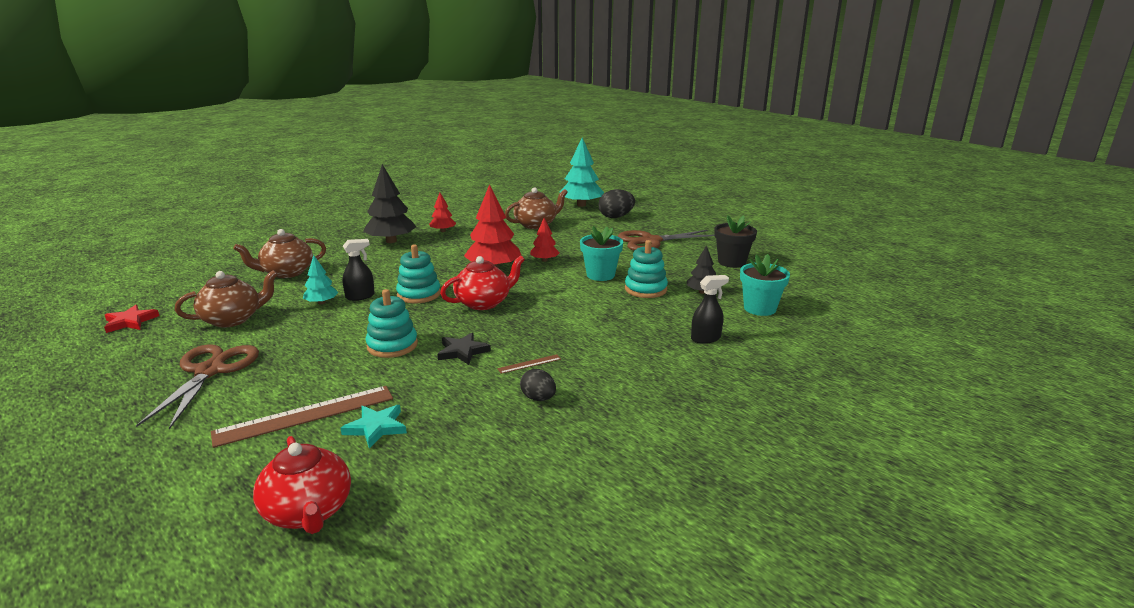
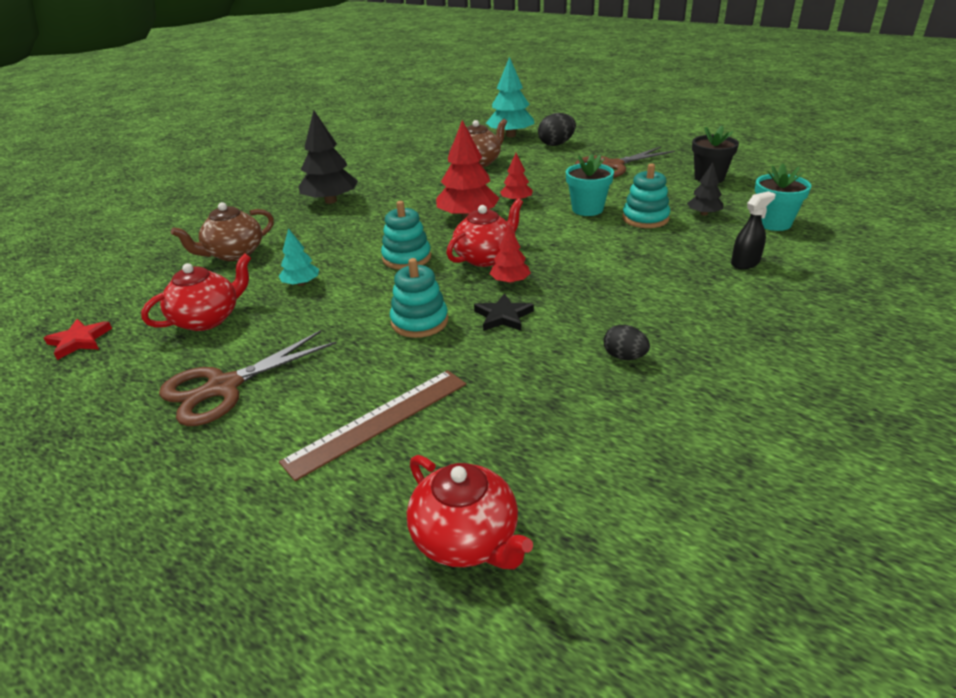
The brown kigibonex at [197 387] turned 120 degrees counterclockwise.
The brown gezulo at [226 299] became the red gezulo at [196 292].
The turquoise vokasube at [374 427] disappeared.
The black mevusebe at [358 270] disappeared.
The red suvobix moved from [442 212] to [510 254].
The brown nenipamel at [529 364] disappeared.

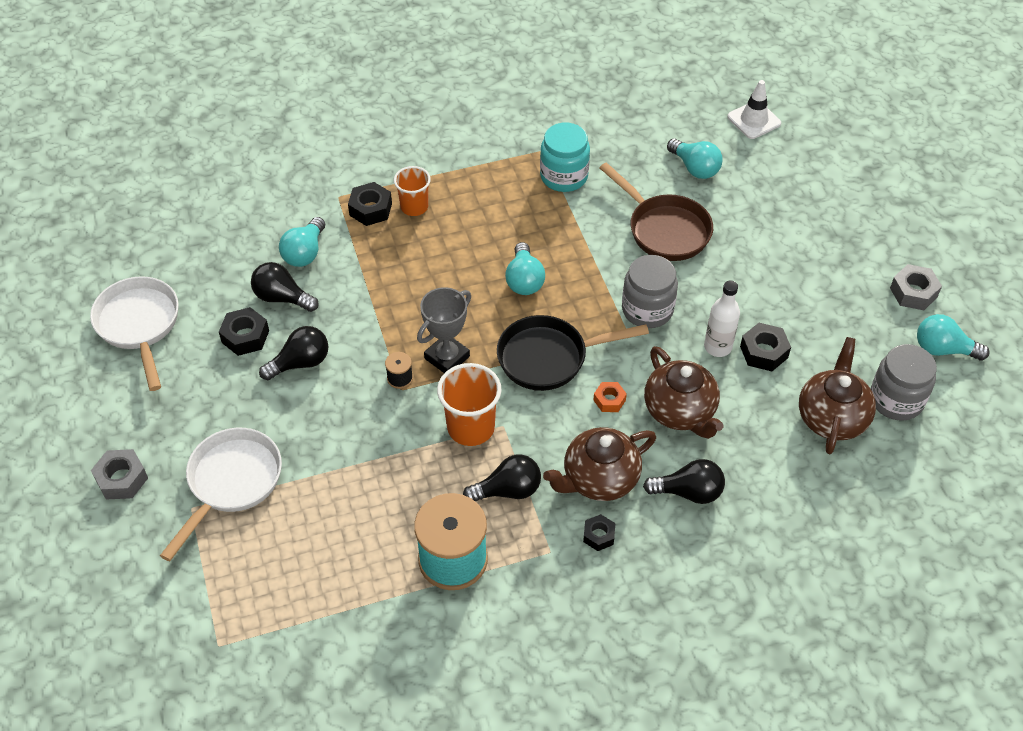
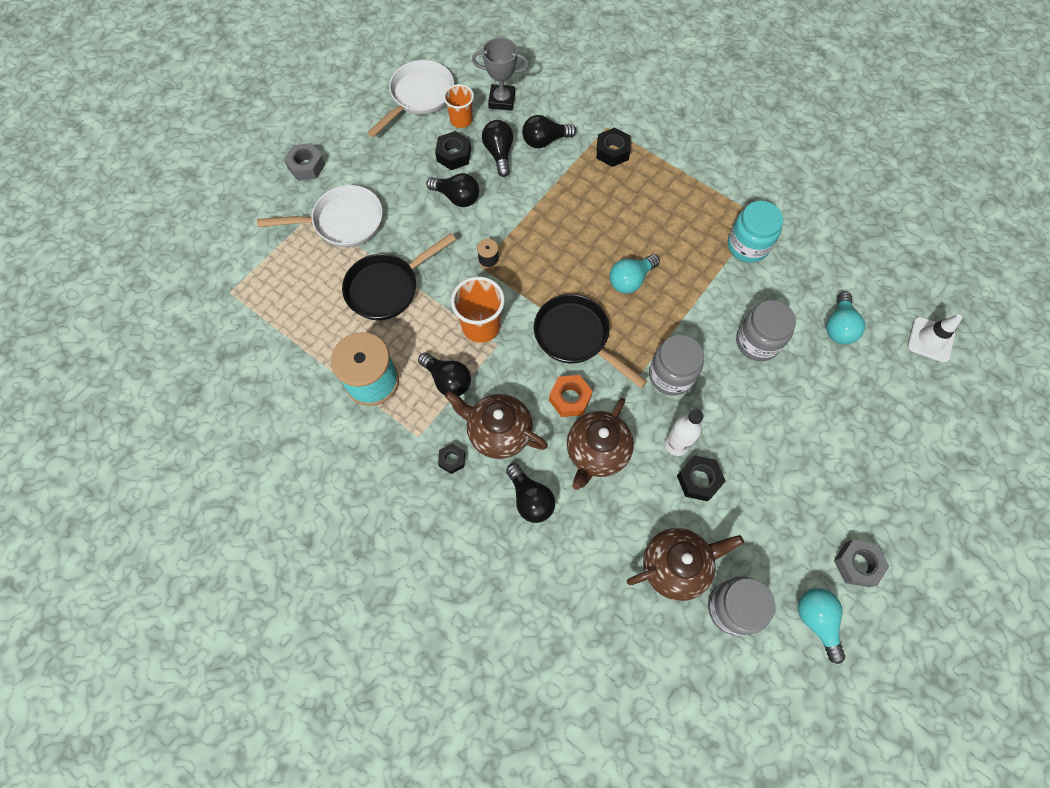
The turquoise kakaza at [302 242] became the black kakaza at [549 131].
The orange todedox moved from [412 191] to [458 106].
The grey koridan moved from [444 330] to [500 74].
The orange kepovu at [610 397] changed to 1.54 times the size.
The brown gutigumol at [656 211] was replaced by the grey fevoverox at [766 330].
The black gutigumol at [399 276] appeared.

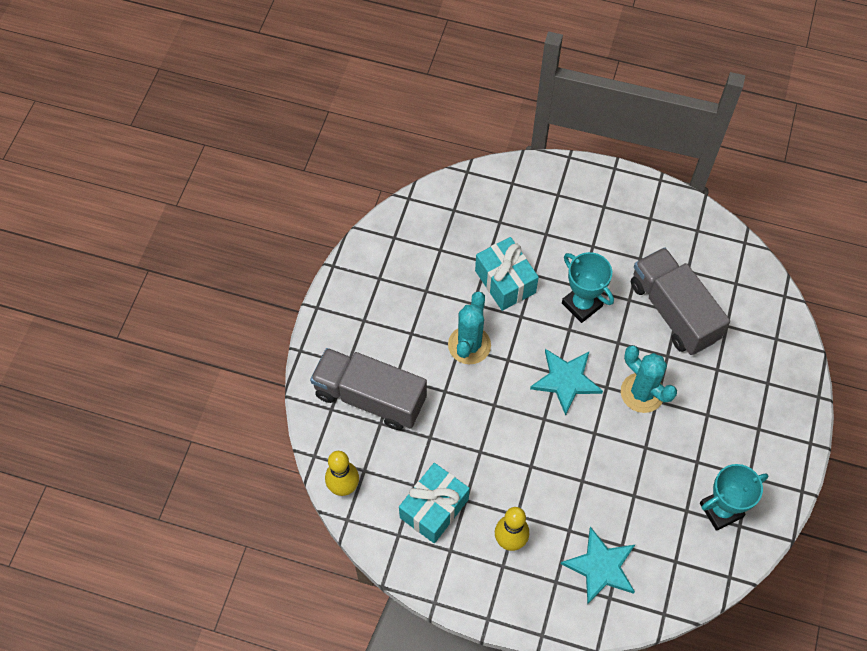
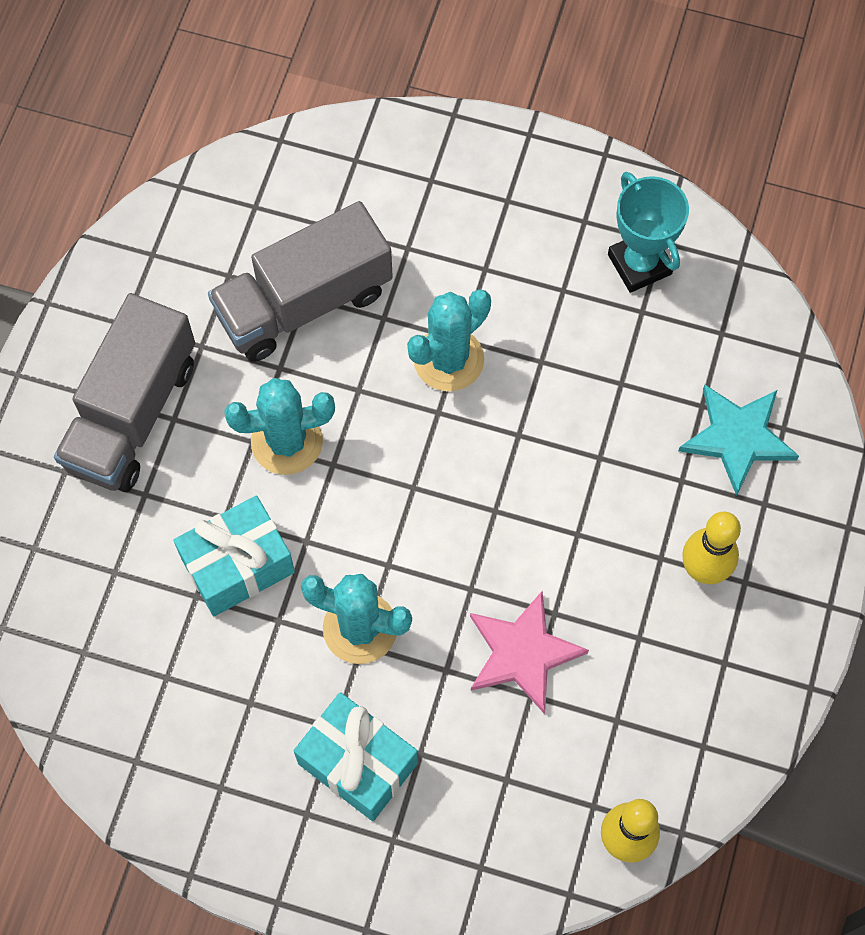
The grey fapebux moved from [368 389] to [124 392].
The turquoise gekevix moved from [434 503] to [356 756].
The turquoise vokasube at [566 382] disappeared.
The turquoise koridan at [588 287] was replaced by the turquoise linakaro at [279 426].
The pink vokasube at [529 652] appeared.

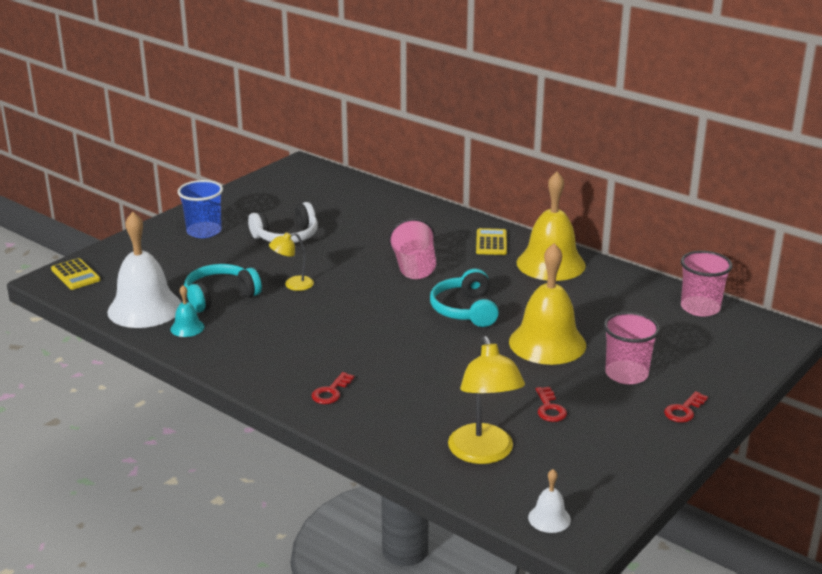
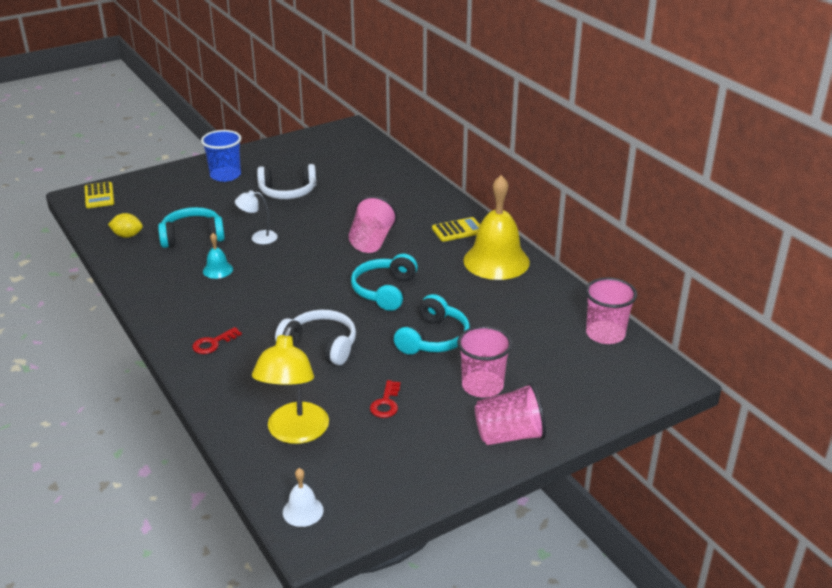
The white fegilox at [144 270] was replaced by the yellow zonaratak at [125 225].
The turquoise fegilox moved from [187 311] to [218 256].
The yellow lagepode at [291 261] became the white lagepode at [256 217].
The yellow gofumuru at [491 241] turned 45 degrees clockwise.
The yellow fegilox at [547 304] was replaced by the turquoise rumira at [432 324].
The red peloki at [686 407] was replaced by the pink todedox at [510 414].
The white rumira at [315 337] appeared.

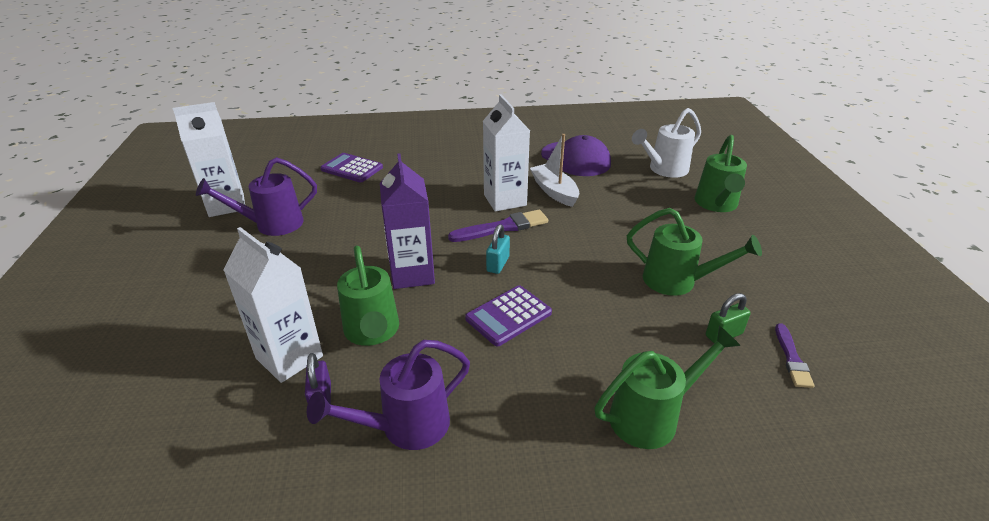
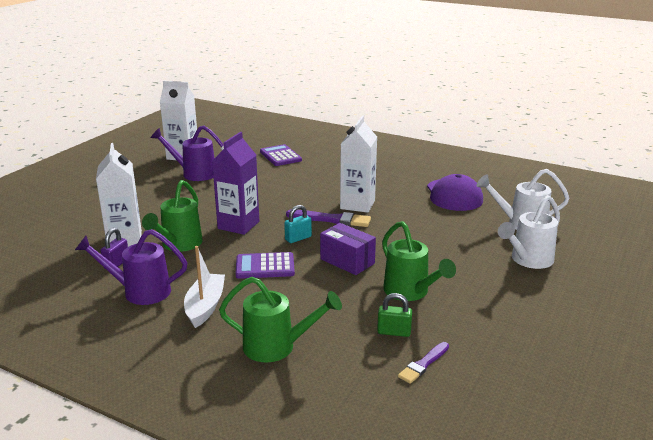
The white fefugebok moved from [554 170] to [204 287].
The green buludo at [721 173] became the white buludo at [529 232].
The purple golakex at [348 249] appeared.

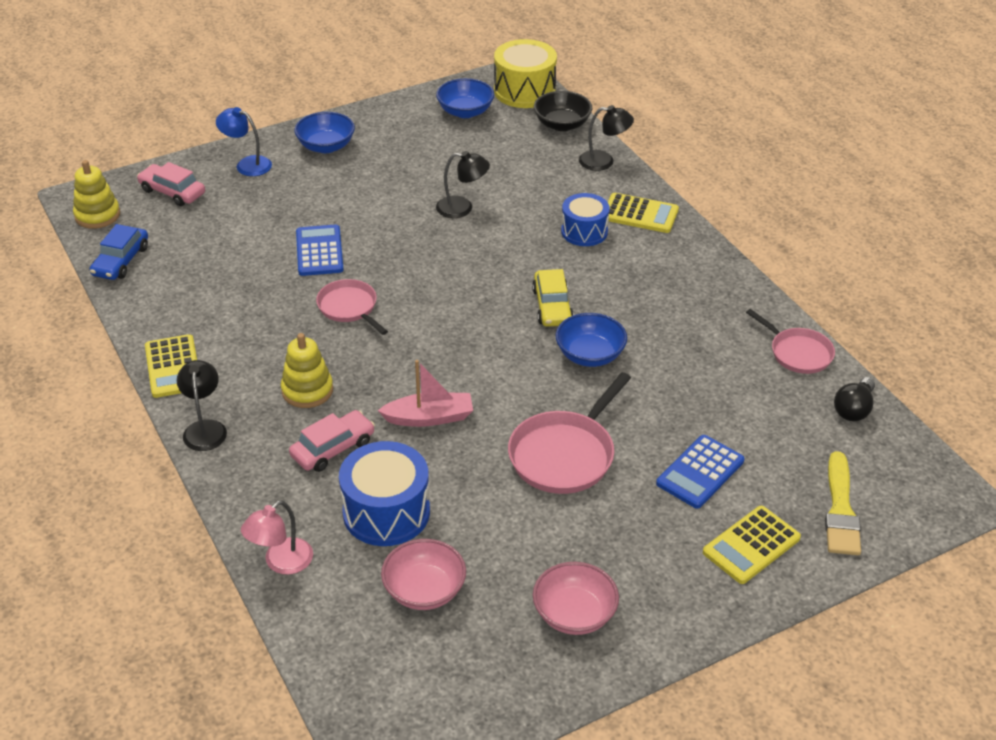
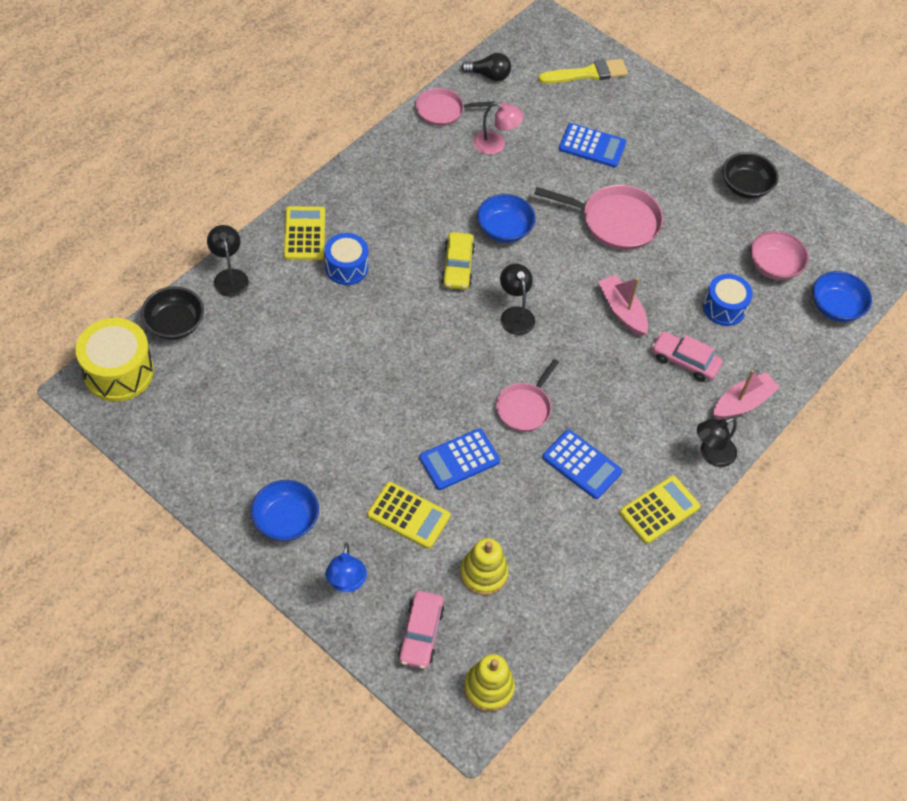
The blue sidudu at [119 252] disappeared.
The pink lagepode moved from [277 537] to [498 128].
The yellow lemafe moved from [307 370] to [484 566].
The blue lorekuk at [384 493] changed to 0.66 times the size.
The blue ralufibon moved from [465 98] to [842 296].
The black lagepode moved from [463 184] to [517 299].
The yellow sidudu at [553 298] turned 120 degrees clockwise.
The pink ralufibon at [576 598] became the black ralufibon at [750 175].
The yellow gofumuru moved from [752 545] to [408 515].
The pink gutigumol at [790 341] turned 120 degrees counterclockwise.
The blue gofumuru at [582 464] appeared.
The pink fefugebok at [746 394] appeared.

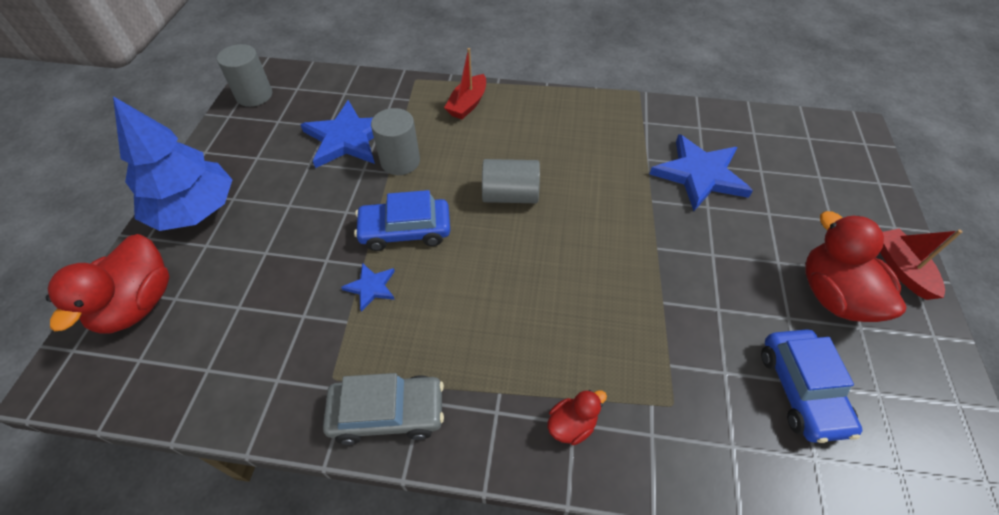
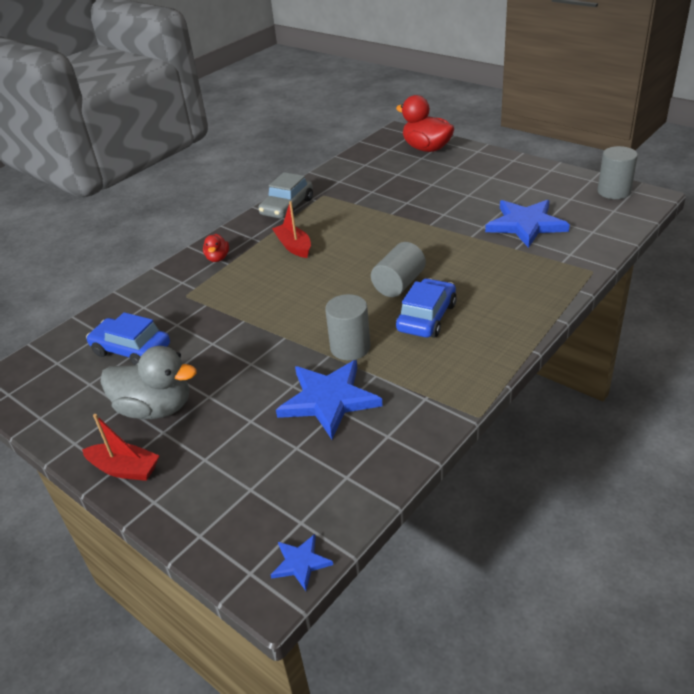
The blue suvobix at [173 163] disappeared.
The blue vokasube moved from [368 287] to [302 562].
The blue sidudu moved from [402 220] to [426 308].
The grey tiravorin moved from [395 141] to [347 327].
The red fefugebok moved from [465 83] to [291 229].
The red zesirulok at [855 266] became the grey zesirulok at [149 382].

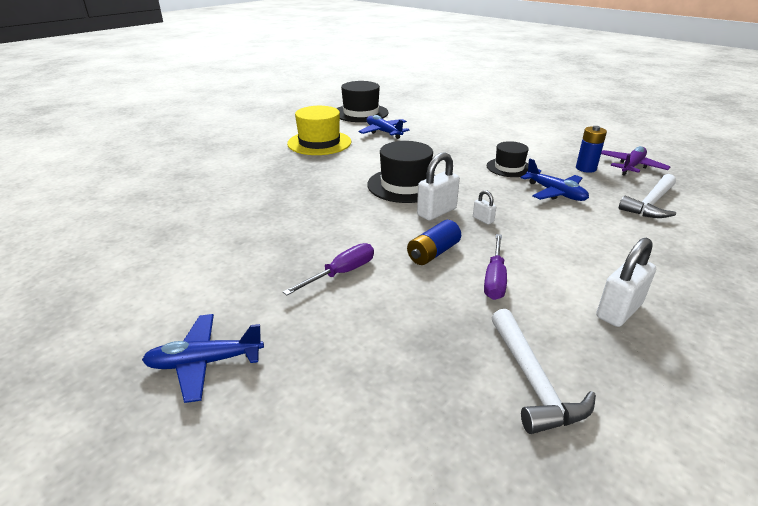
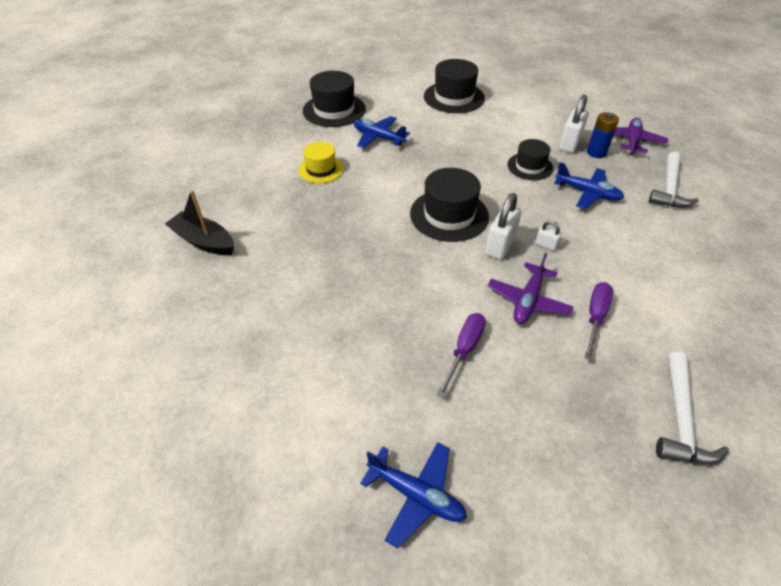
The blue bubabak at [203 358] turned 120 degrees counterclockwise.
The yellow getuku at [319 130] changed to 0.63 times the size.
The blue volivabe at [434 242] was replaced by the purple bubabak at [530 288].
The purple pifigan at [495 267] turned 150 degrees counterclockwise.
The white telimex at [544 371] turned 45 degrees clockwise.
The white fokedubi moved from [626 282] to [574 124].
The black fefugebok at [199 222] appeared.
The black getuku at [454 86] appeared.

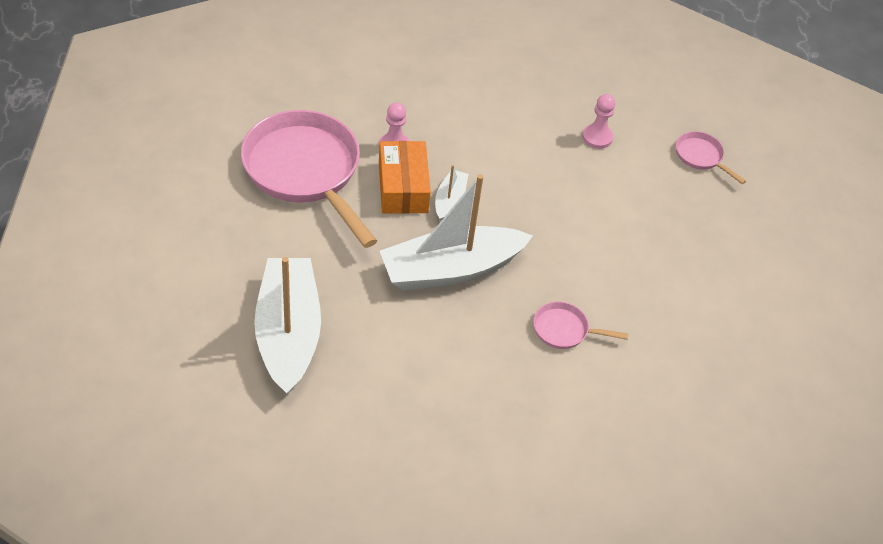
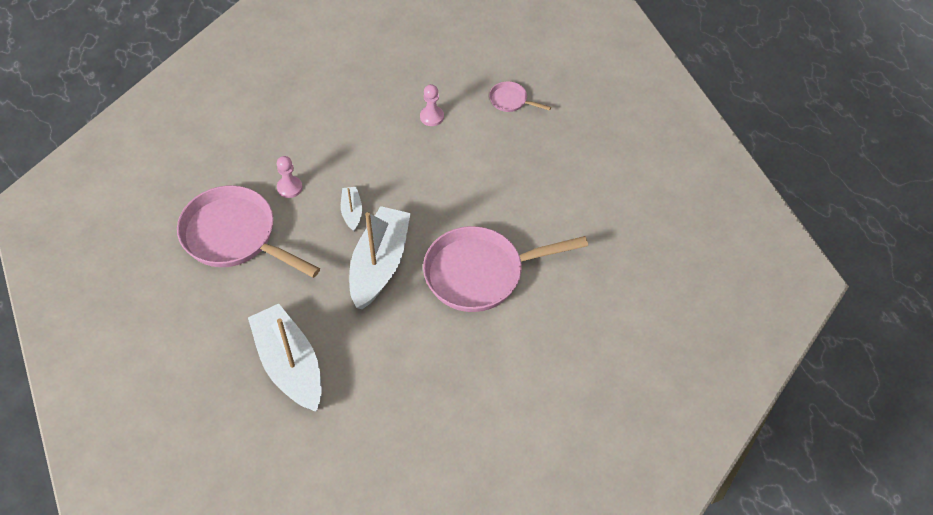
The orange golakex at [405 177] disappeared.
The white fefugebok at [456 232] turned 150 degrees clockwise.
The pink gutigumol at [580 325] changed to 2.30 times the size.

